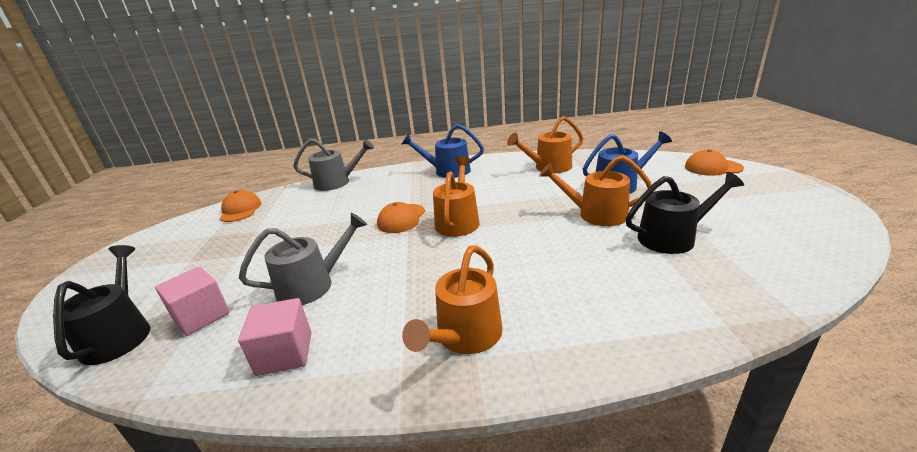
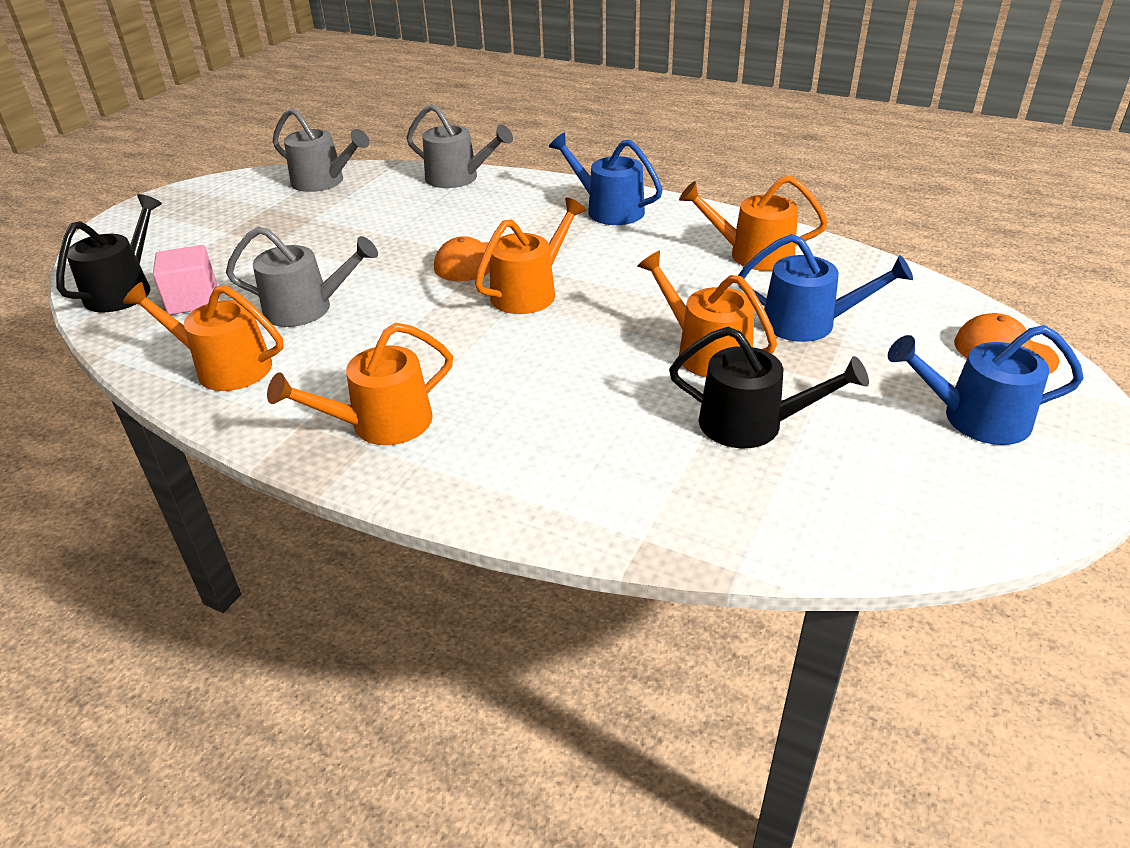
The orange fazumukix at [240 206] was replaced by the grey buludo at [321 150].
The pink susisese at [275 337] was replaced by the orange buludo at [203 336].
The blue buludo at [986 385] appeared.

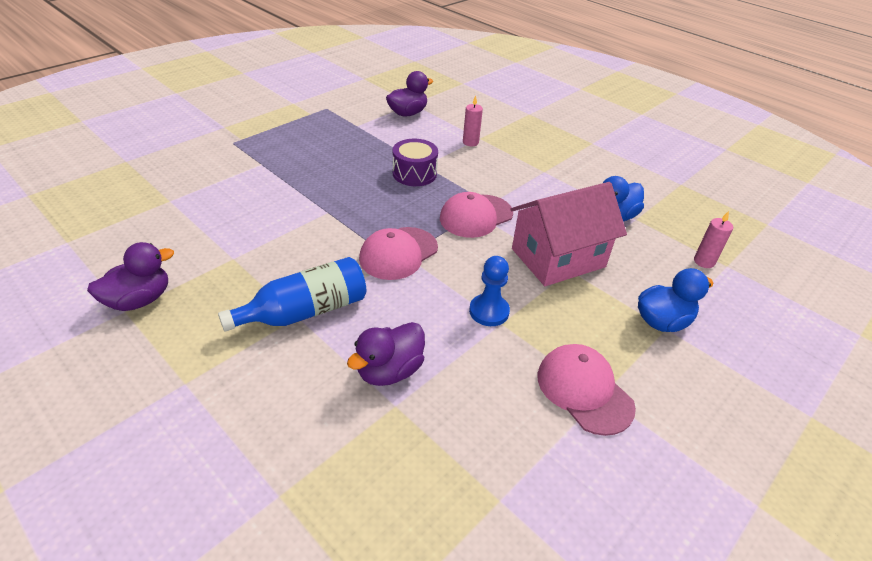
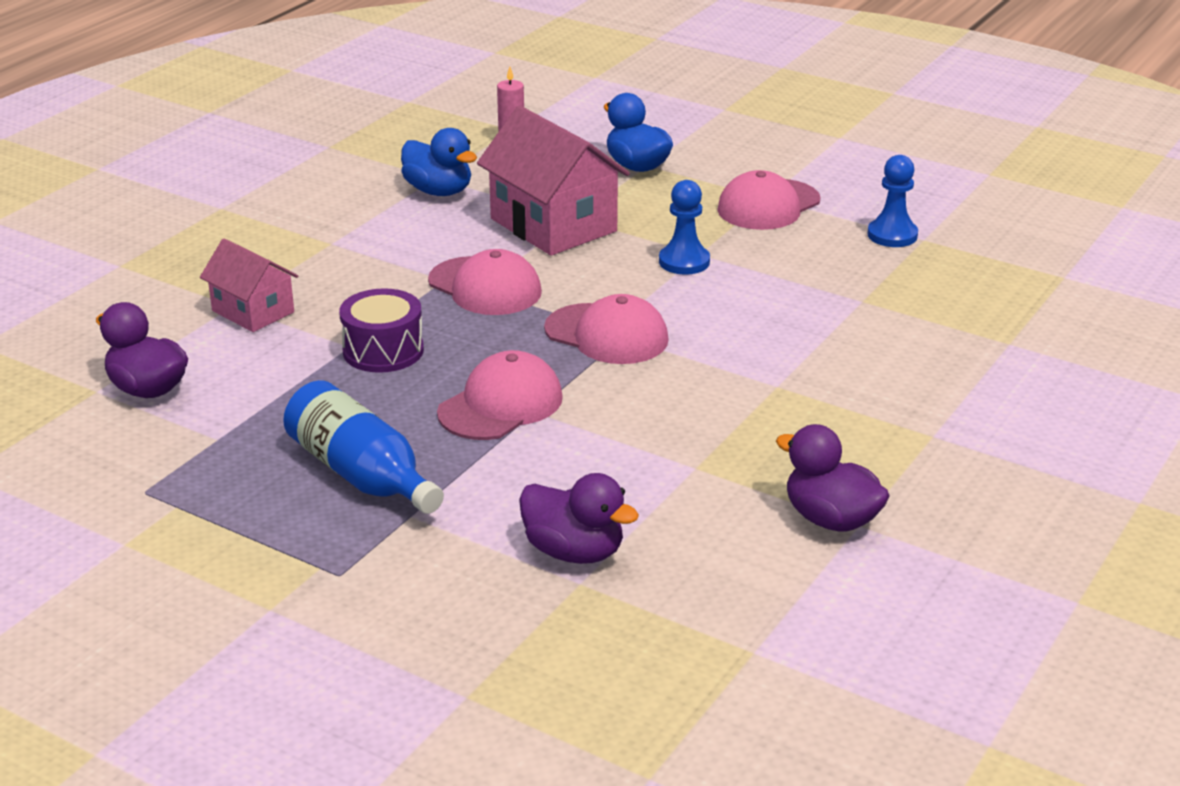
The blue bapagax moved from [292 294] to [363 447].
The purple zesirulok moved from [386 354] to [579 518].
The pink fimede at [473 120] was replaced by the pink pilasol at [249 285].
The pink fazumukix at [500 395] appeared.
The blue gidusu at [892 201] appeared.

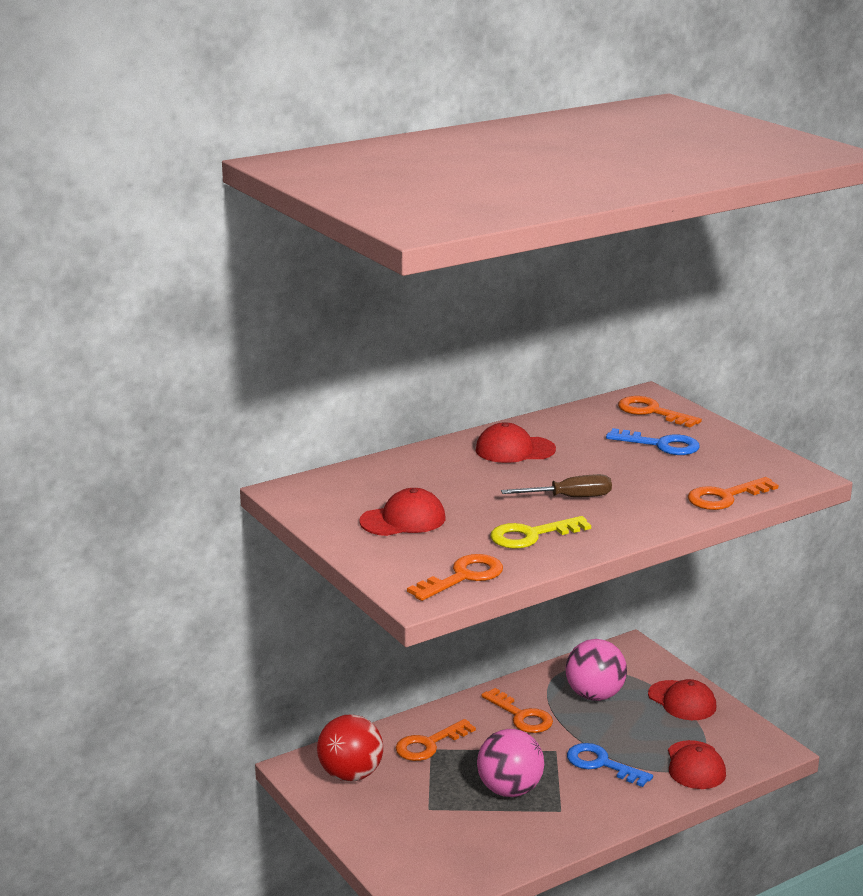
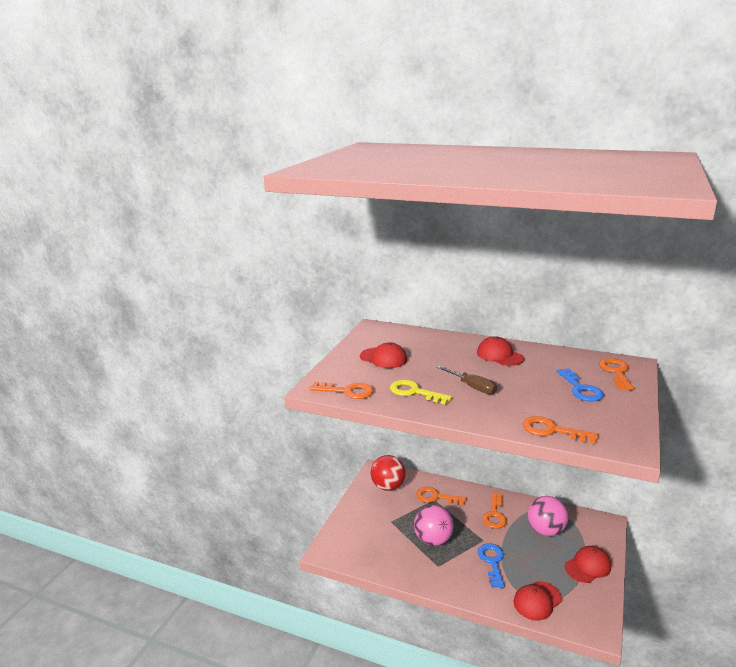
The red fazumukix at [682 699] turned 135 degrees counterclockwise.

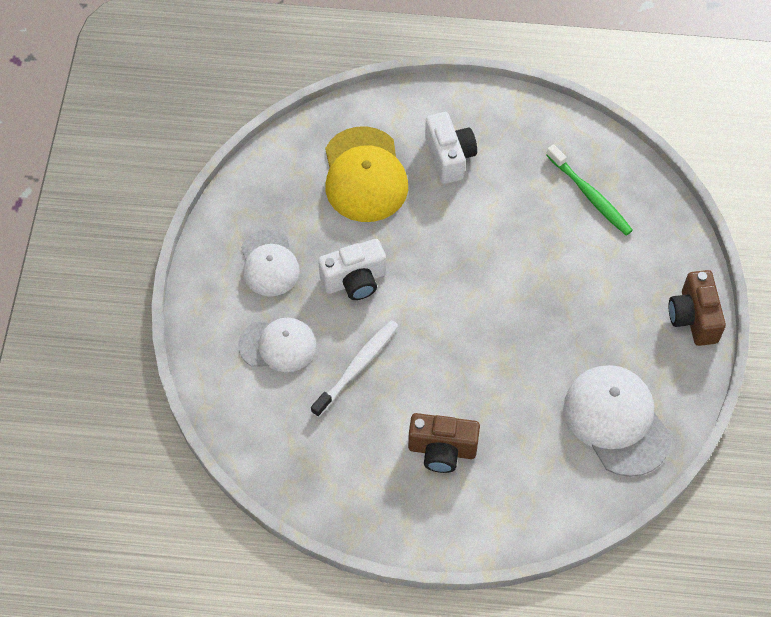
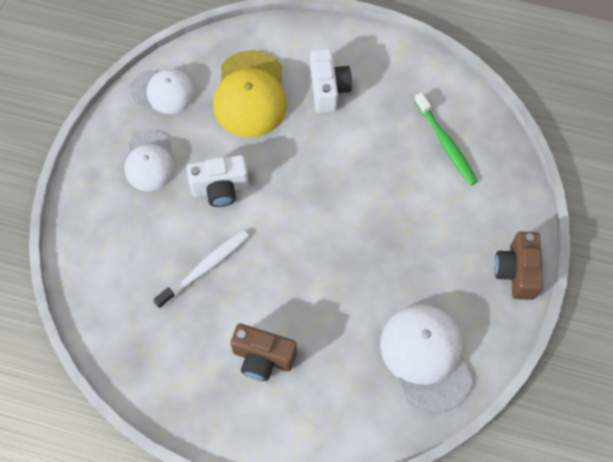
The white fazumukix moved from [277 345] to [162 91].

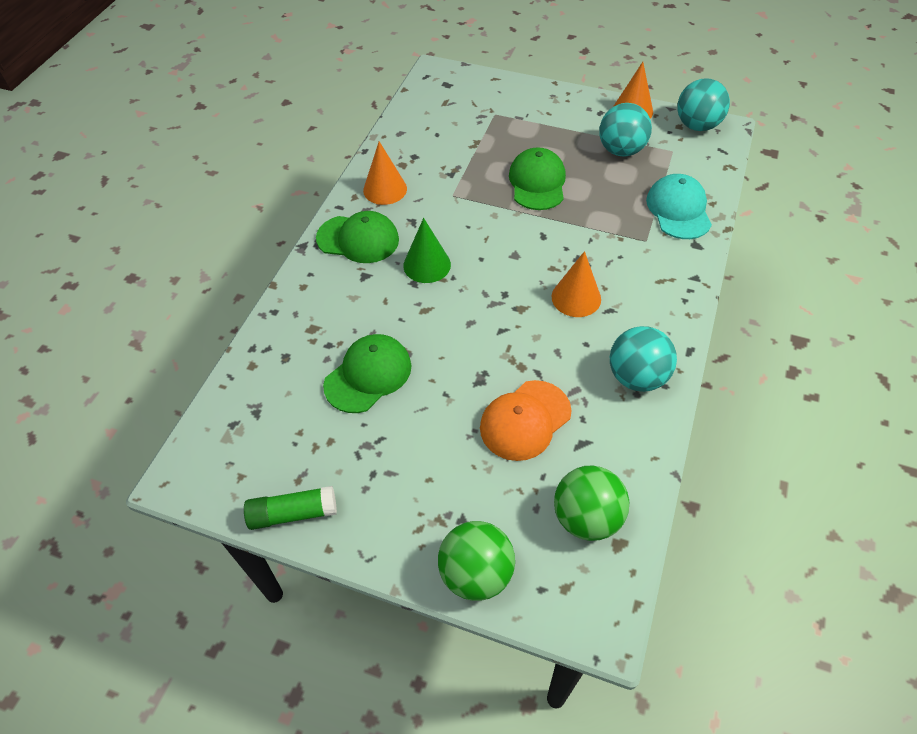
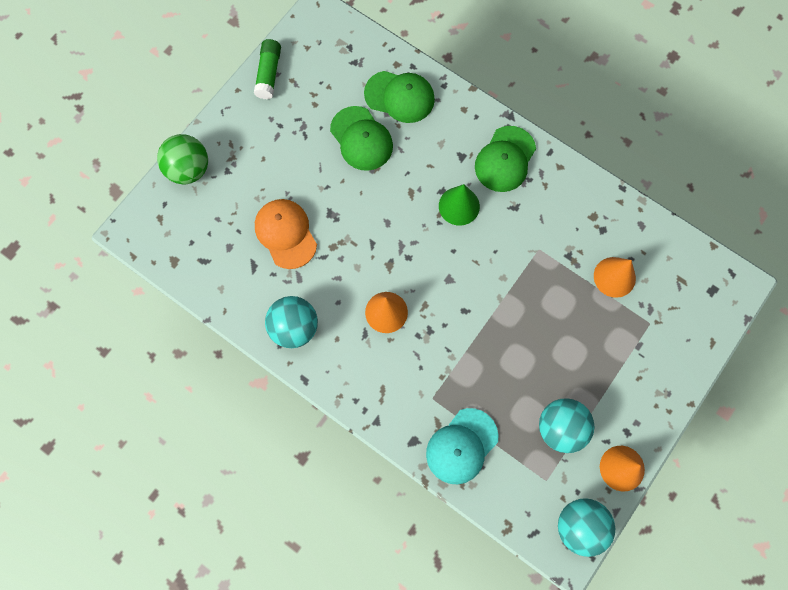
The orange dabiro moved from [385 173] to [615 277].
The green fazumukix moved from [537 178] to [399 97].
The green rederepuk at [591 503] disappeared.
The turquoise fazumukix at [679 206] turned 120 degrees clockwise.

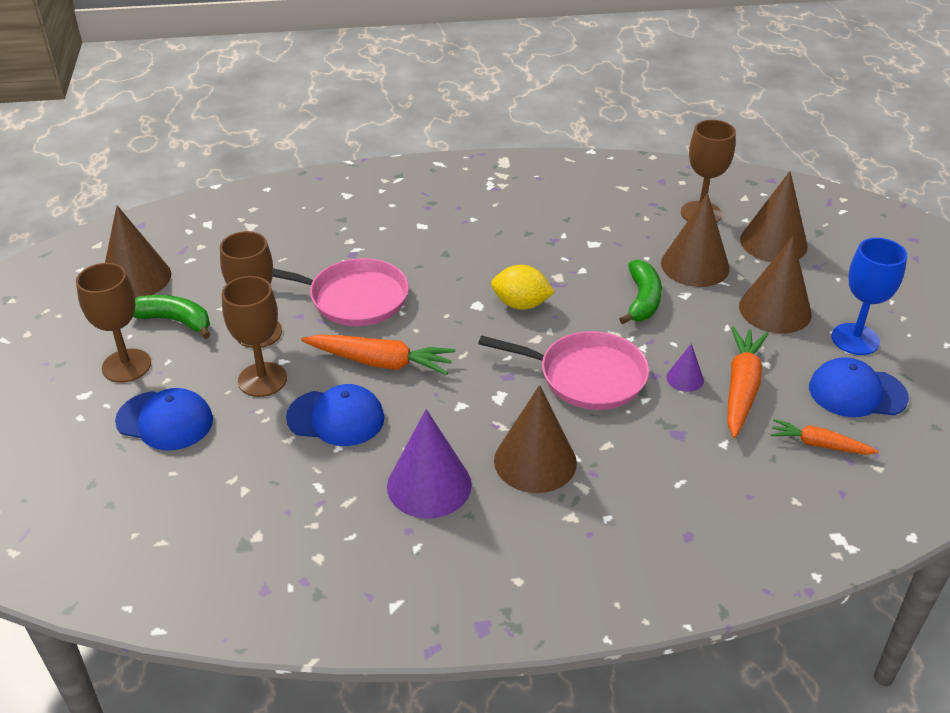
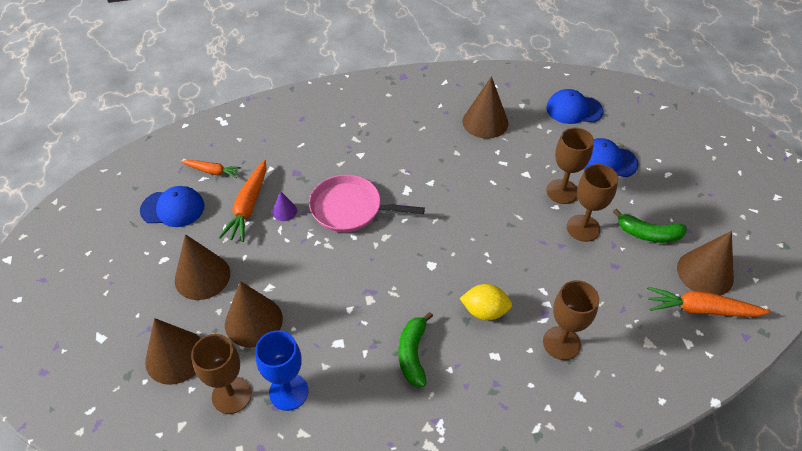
The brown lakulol moved from [113 323] to [571 320].
The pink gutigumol at [341 292] disappeared.
The blue fazumukix moved from [335 415] to [574 106].
The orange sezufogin moved from [378 354] to [709 302].
The purple dabiro at [429 464] disappeared.
The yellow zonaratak moved from [523 287] to [486 302].
The brown dabiro moved from [535 439] to [485 107].
The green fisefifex moved from [640 292] to [415 349].
The blue lakulol moved from [869 296] to [282 370].

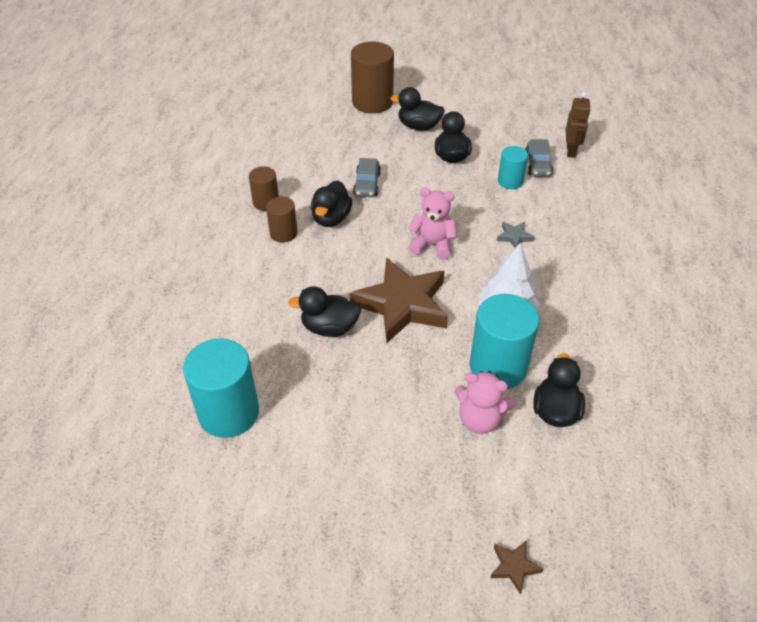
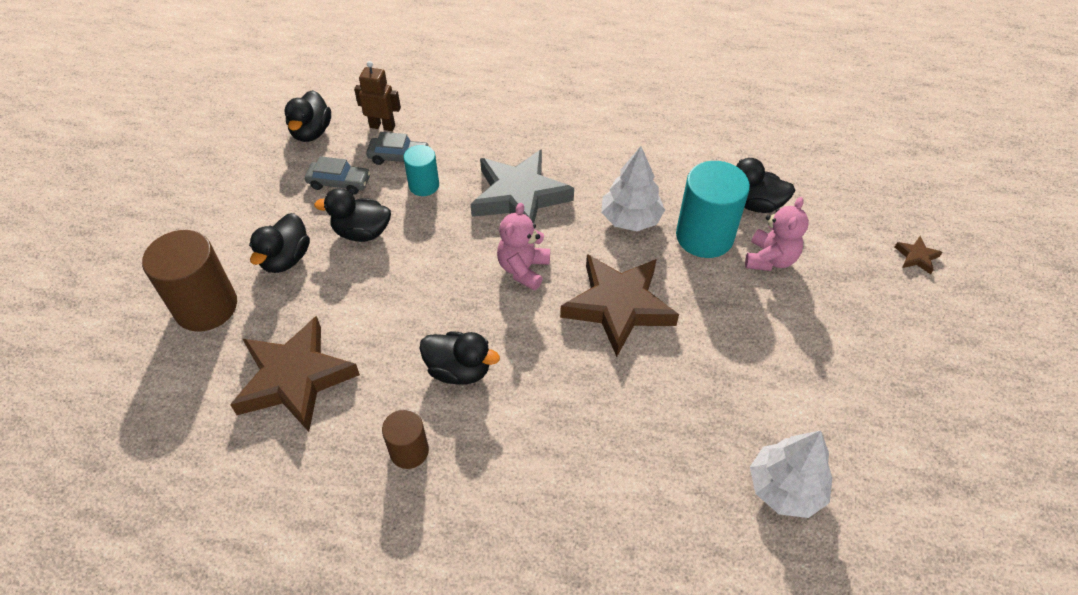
The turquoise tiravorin at [221 388] was replaced by the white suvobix at [791 474].
The brown tiravorin at [281 220] disappeared.
The black zesirulok moved from [324 311] to [307 116].
The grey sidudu moved from [367 177] to [338 175].
The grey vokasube at [516 235] changed to 2.49 times the size.
The brown vokasube at [295 374] appeared.

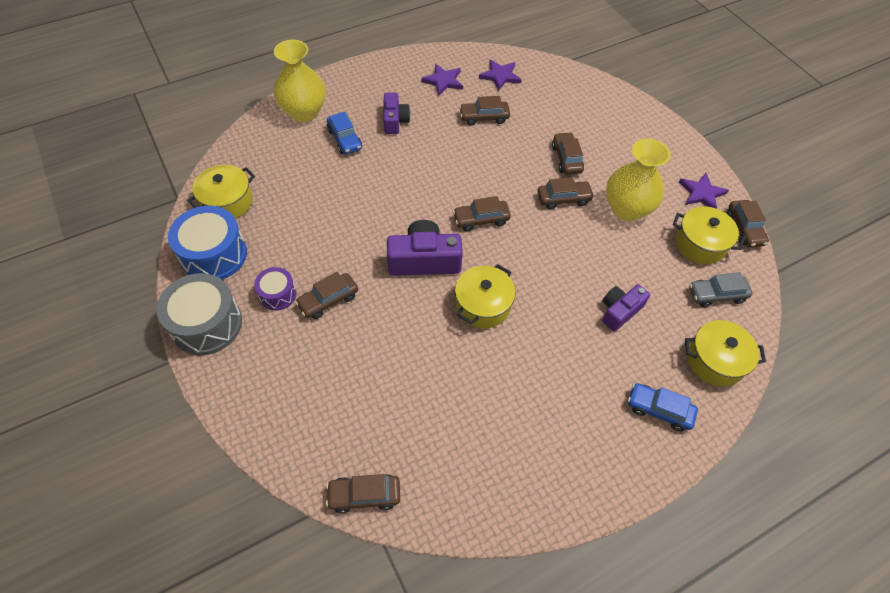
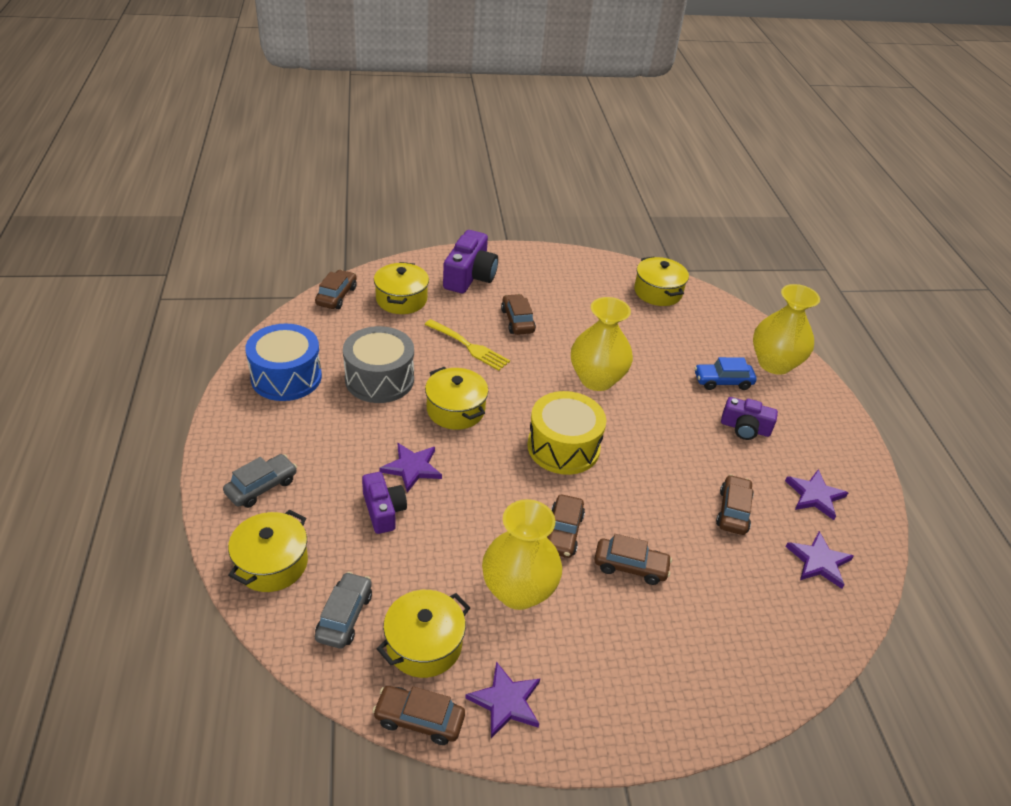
The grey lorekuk moved from [199 314] to [378 364].
The blue lorekuk moved from [207 243] to [283 362].
The purple lorekuk at [275 288] disappeared.
The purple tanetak moved from [425 248] to [470 261].
The brown sidudu at [482 213] was replaced by the yellow lorekuk at [567 433].
The blue sidudu at [663 407] became the grey sidudu at [260 481].
The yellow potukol at [401 288] appeared.
The purple vokasube at [411 468] appeared.
The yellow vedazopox at [467 345] appeared.
The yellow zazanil at [602 344] appeared.

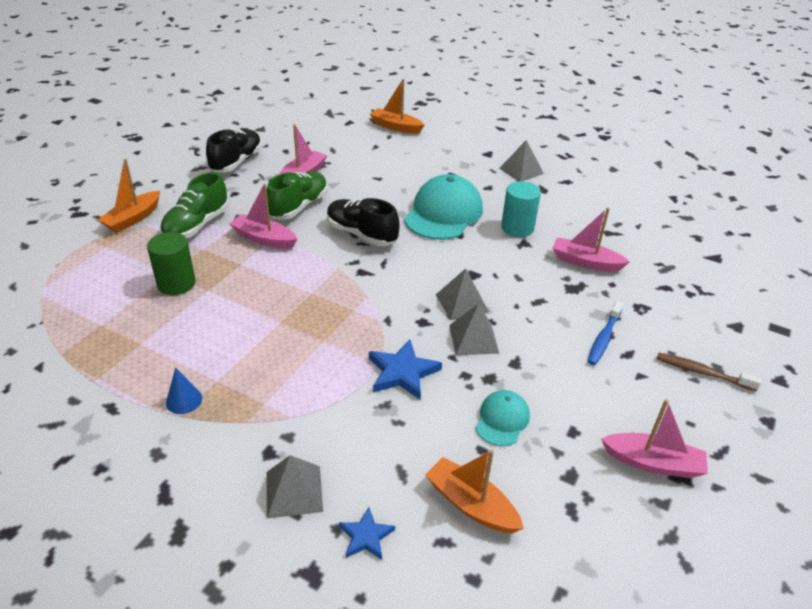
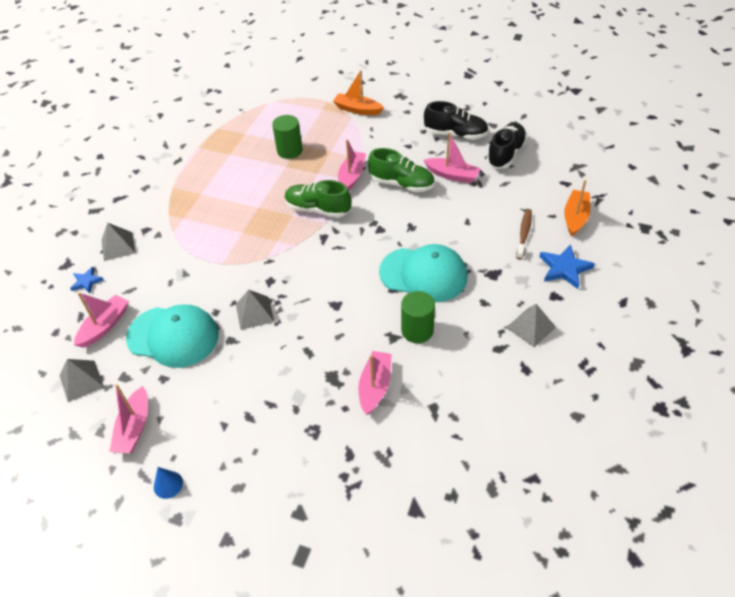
The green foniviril moved from [194 205] to [317 199].
The blue dabiro moved from [184 390] to [168 483].
The black foniviril moved from [363 222] to [506 146].
The blue vokasube moved from [405 369] to [567 266].
The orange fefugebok at [474 491] became the pink fefugebok at [101 320].
The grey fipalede moved from [462 294] to [81 380].
The turquoise fazumukix at [503 418] changed to 1.97 times the size.
The turquoise tiravorin at [521 209] became the green tiravorin at [418 317].
The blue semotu at [605 333] disappeared.
The brown semotu moved from [709 371] to [524 234].

